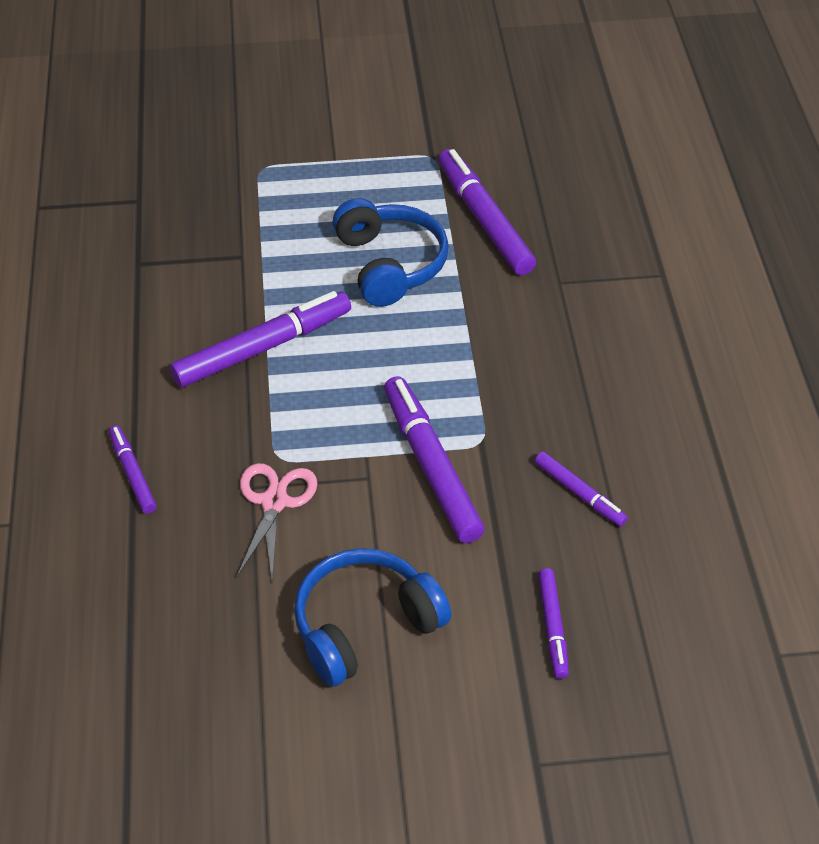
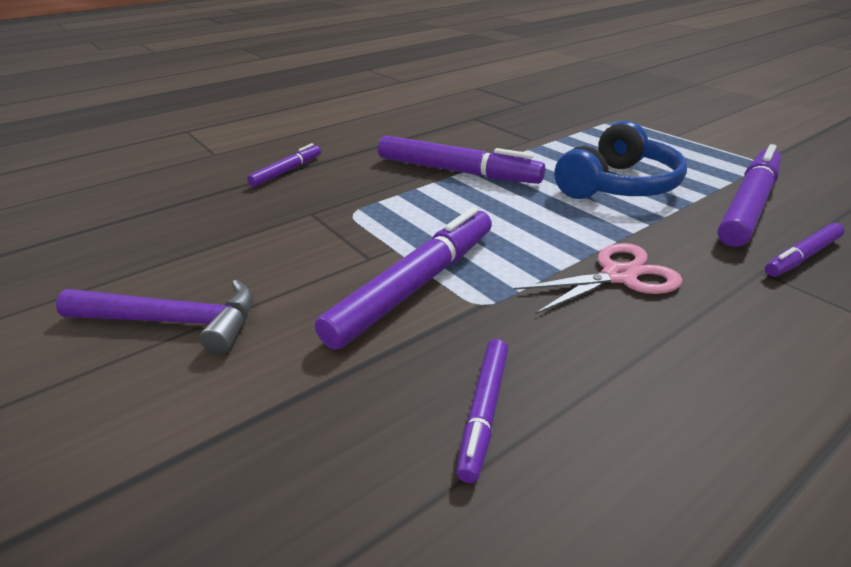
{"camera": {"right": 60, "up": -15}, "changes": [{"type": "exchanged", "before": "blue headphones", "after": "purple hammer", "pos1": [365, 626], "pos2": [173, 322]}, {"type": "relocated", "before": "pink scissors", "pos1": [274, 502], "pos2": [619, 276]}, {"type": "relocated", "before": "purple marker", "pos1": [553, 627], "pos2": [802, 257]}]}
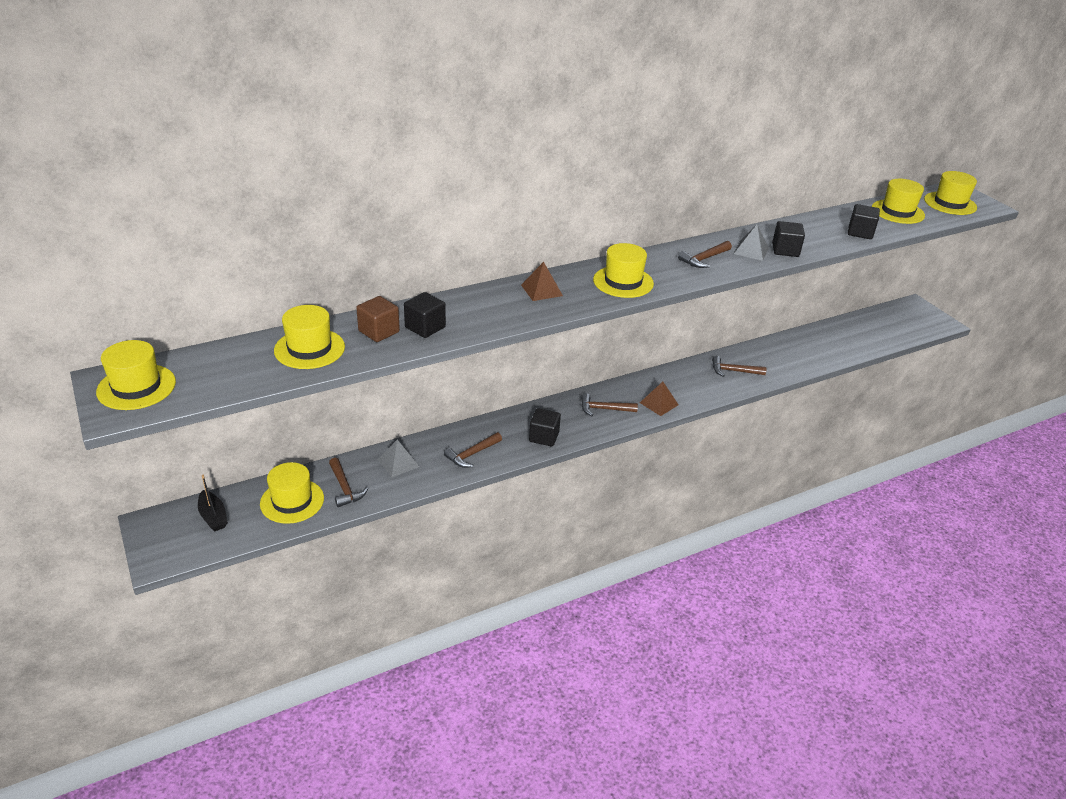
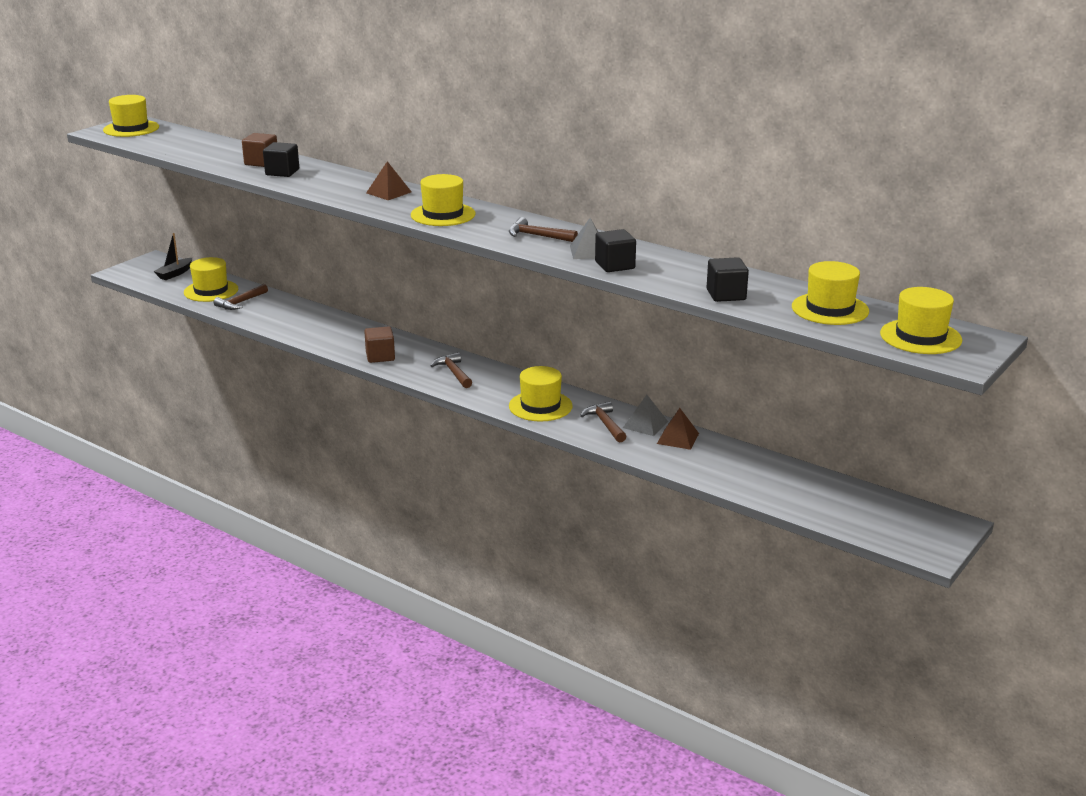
{"camera": {"right": 65, "up": -10}, "changes": [{"type": "colour", "before": "black cube", "after": "brown cube", "pos1": [544, 437], "pos2": [380, 356]}, {"type": "relocated", "before": "yellow hat", "pos1": [309, 349], "pos2": [540, 406]}, {"type": "relocated", "before": "grey pyramid", "pos1": [398, 463], "pos2": [645, 424]}, {"type": "relocated", "before": "brown pyramid", "pos1": [659, 403], "pos2": [678, 438]}, {"type": "missing", "before": "brown hammer", "pos1": [471, 454]}]}
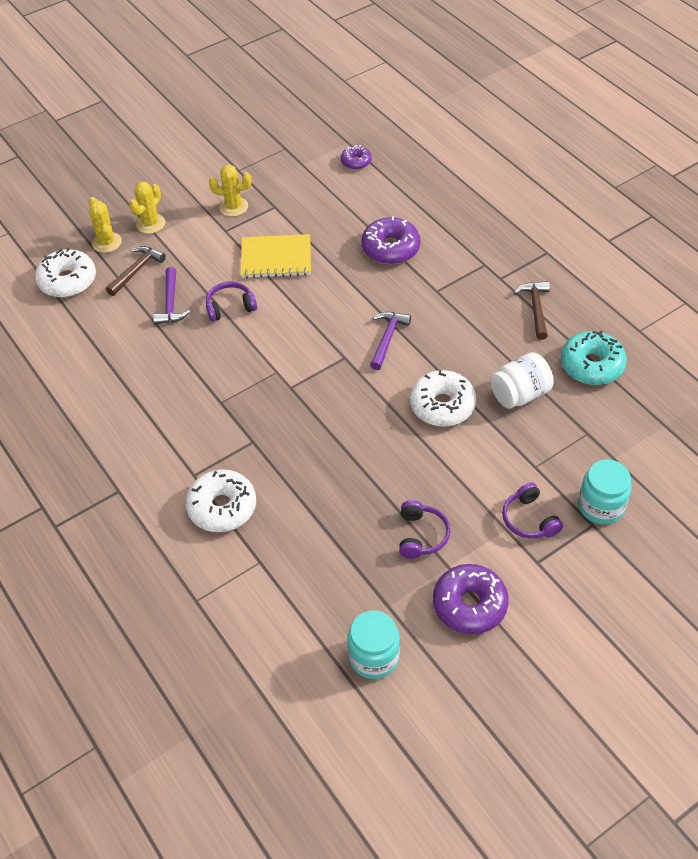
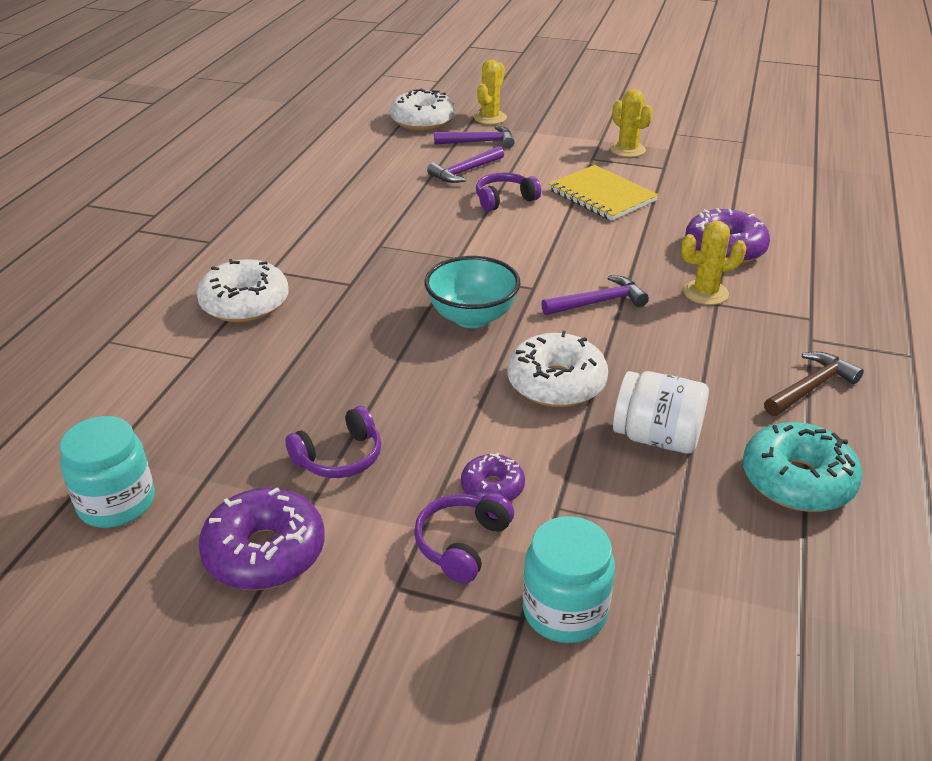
{"camera": {"right": 50, "up": -15}, "changes": [{"type": "appeared", "after": "turquoise bowl", "pos2": [472, 317]}, {"type": "colour", "before": "brown hammer", "after": "purple hammer", "pos1": [136, 270], "pos2": [479, 142]}, {"type": "relocated", "before": "purple donut", "pos1": [356, 162], "pos2": [492, 487]}, {"type": "spun", "before": "purple headphones", "pos1": [230, 307], "pos2": [504, 200], "turn": -60}, {"type": "relocated", "before": "yellow cactus", "pos1": [150, 223], "pos2": [705, 293]}]}
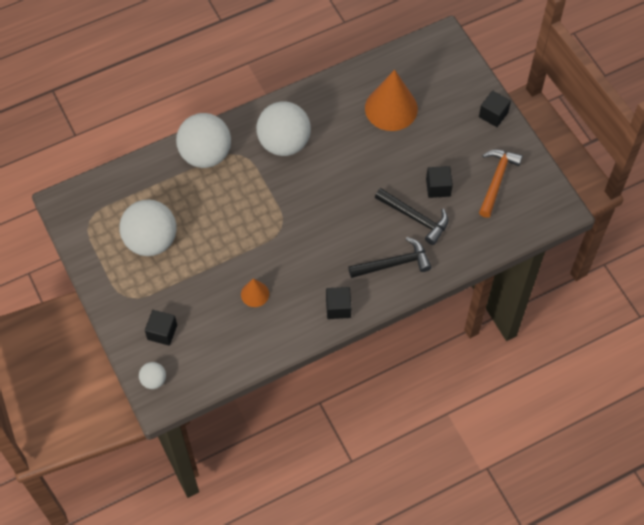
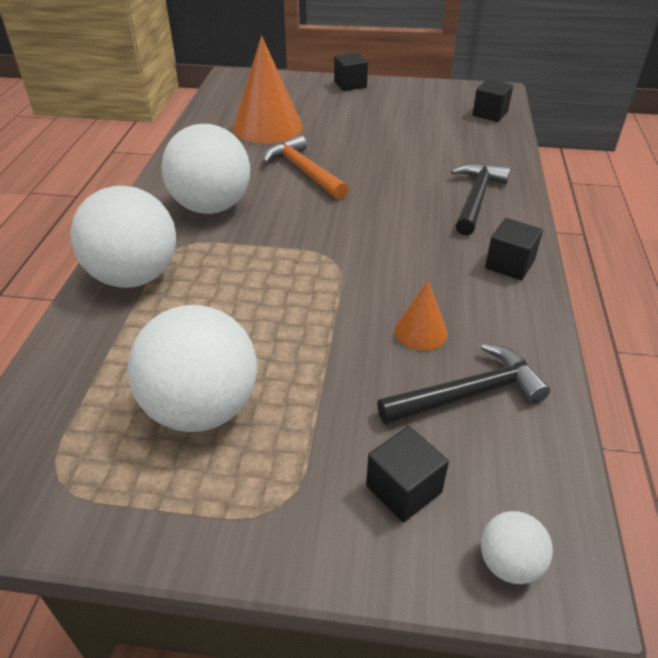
{"camera": {"right": -55, "up": -20}, "changes": [{"type": "relocated", "before": "orange hammer", "pos1": [496, 180], "pos2": [304, 171]}, {"type": "relocated", "before": "black hammer", "pos1": [415, 218], "pos2": [467, 394]}, {"type": "relocated", "before": "black cube", "pos1": [438, 187], "pos2": [490, 114]}]}
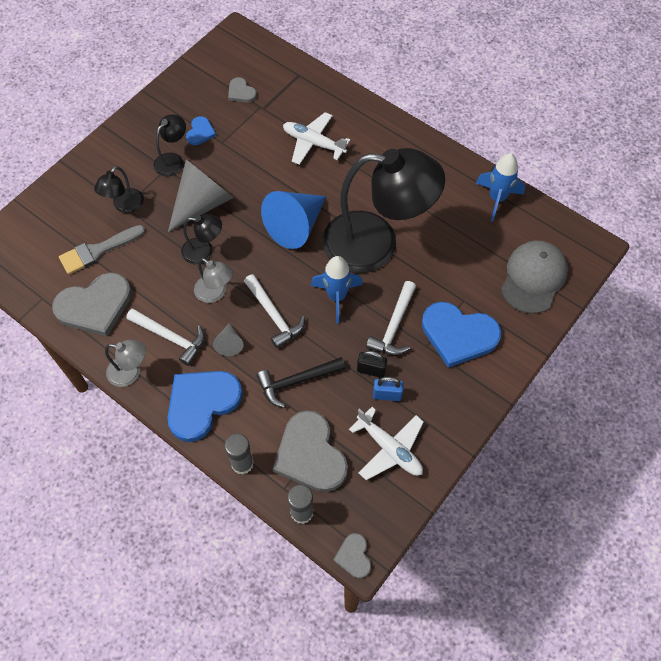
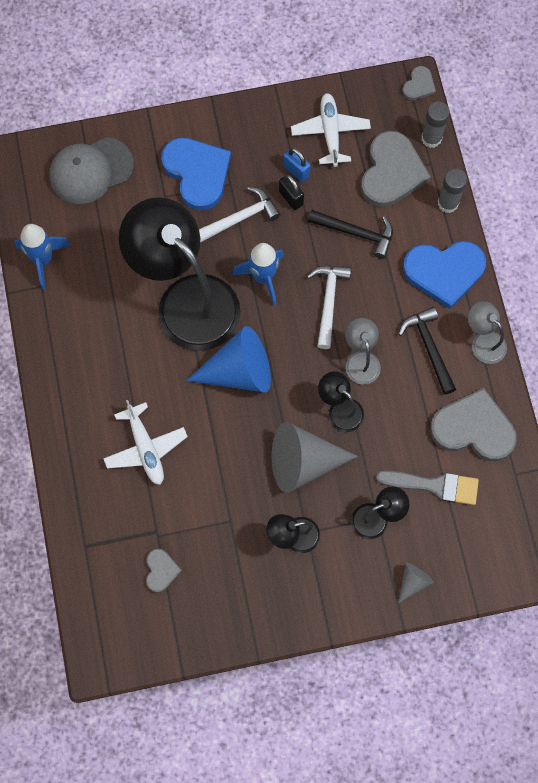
{"camera": {"right": -140, "up": 10}, "changes": [{"type": "colour", "before": "white hammer", "after": "black hammer", "pos1": [170, 337], "pos2": [429, 348]}, {"type": "relocated", "before": "grey cone", "pos1": [229, 343], "pos2": [413, 582]}, {"type": "missing", "before": "blue heart", "pos1": [200, 132]}]}
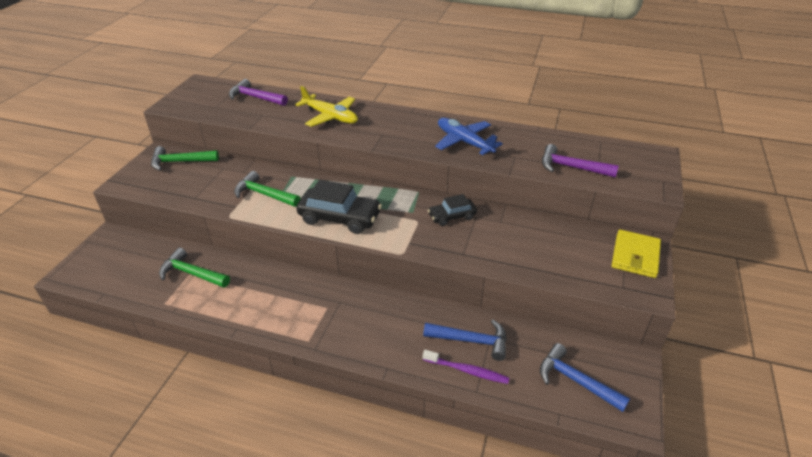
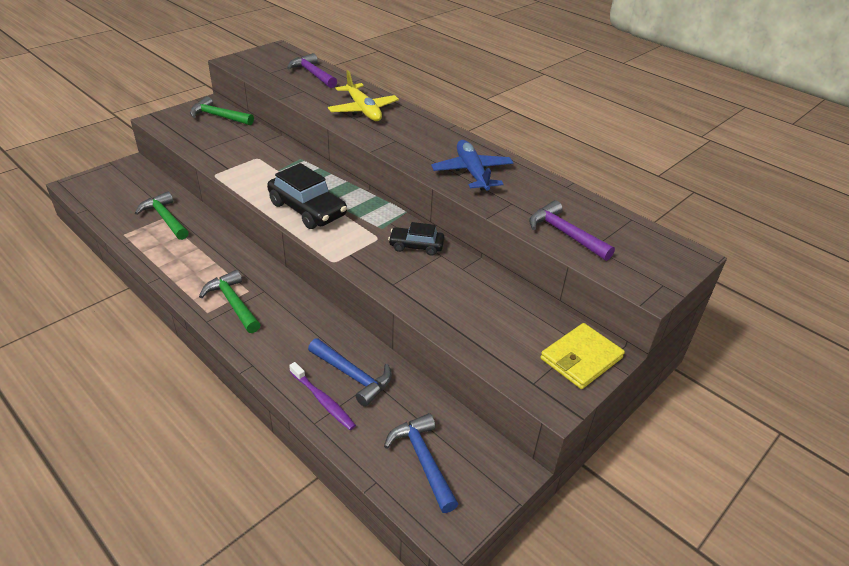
{"camera": {"right": 25, "up": 0}, "changes": [{"type": "relocated", "before": "green hammer", "pos1": [264, 194], "pos2": [233, 303]}]}
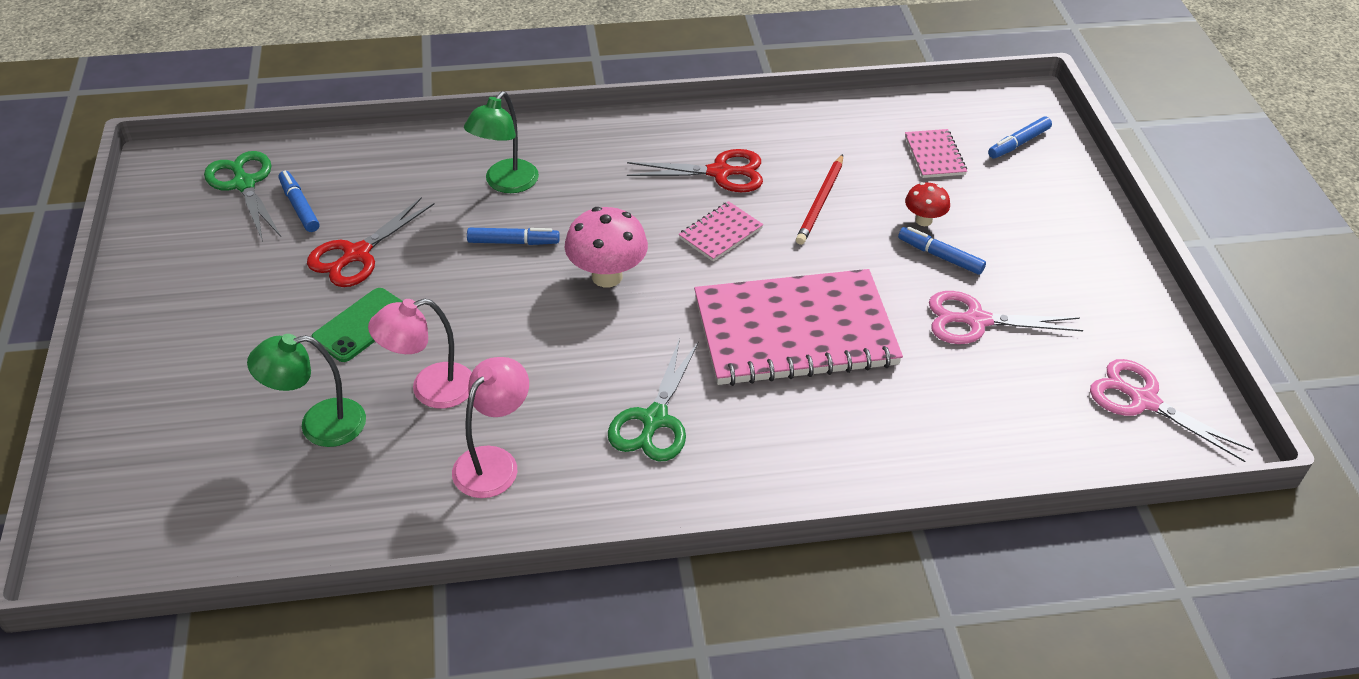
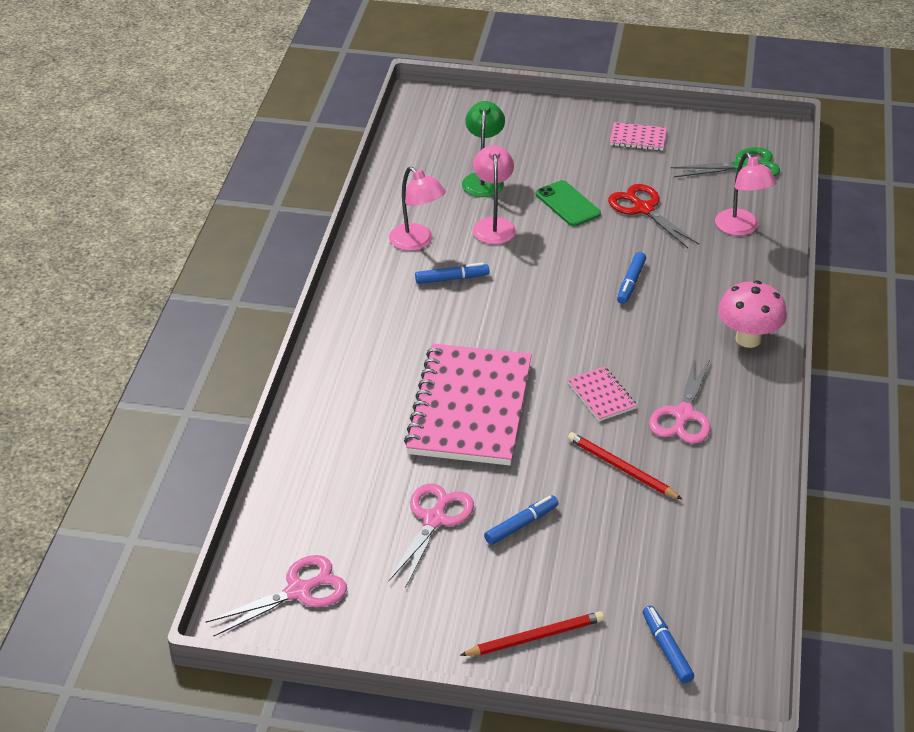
{"camera": {"right": 110, "up": -5}, "changes": [{"type": "relocated", "before": "blue marker", "pos1": [299, 206], "pos2": [452, 278]}, {"type": "appeared", "after": "red pencil", "pos2": [535, 637]}, {"type": "relocated", "before": "pink notebook", "pos1": [934, 155], "pos2": [638, 138]}, {"type": "colour", "before": "red scissors", "after": "pink scissors", "pos1": [720, 173], "pos2": [683, 415]}, {"type": "appeared", "after": "pink lamp", "pos2": [741, 228]}, {"type": "relocated", "before": "pink mushroom", "pos1": [607, 276], "pos2": [748, 339]}, {"type": "missing", "before": "green lamp", "pos1": [505, 183]}, {"type": "missing", "before": "green scissors", "pos1": [654, 420]}, {"type": "missing", "before": "red mushroom", "pos1": [923, 220]}]}
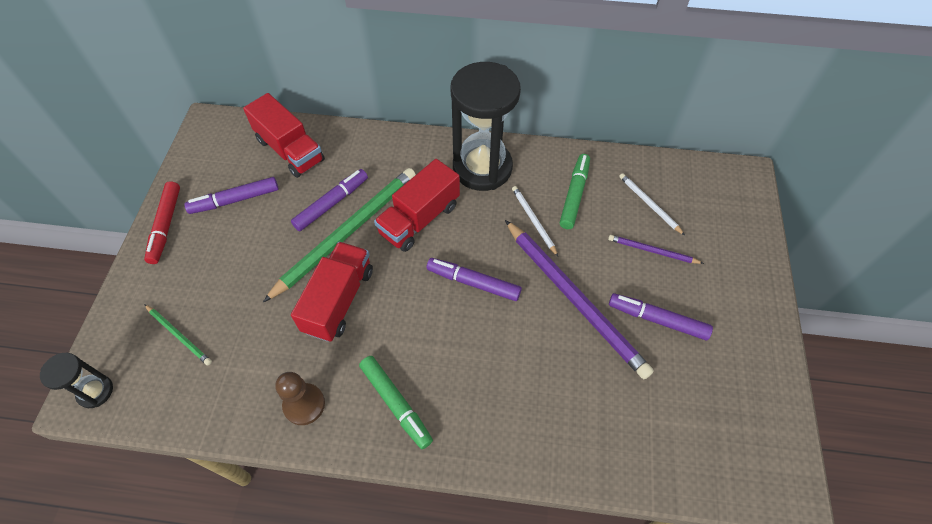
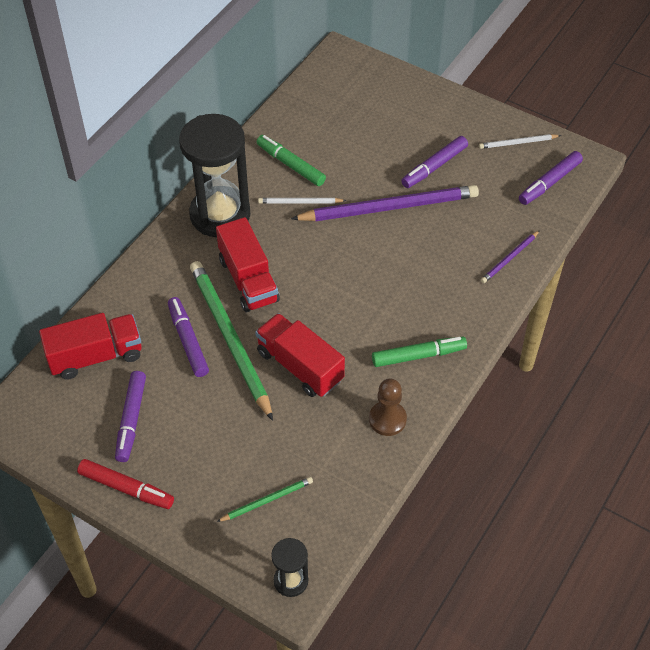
{"camera": {"right": -65, "up": -5}, "changes": [{"type": "relocated", "before": "white pencil", "pos1": [649, 204], "pos2": [517, 143]}, {"type": "relocated", "before": "purple pencil", "pos1": [652, 251], "pos2": [509, 258]}, {"type": "relocated", "before": "purple marker", "pos1": [473, 282], "pos2": [549, 183]}]}
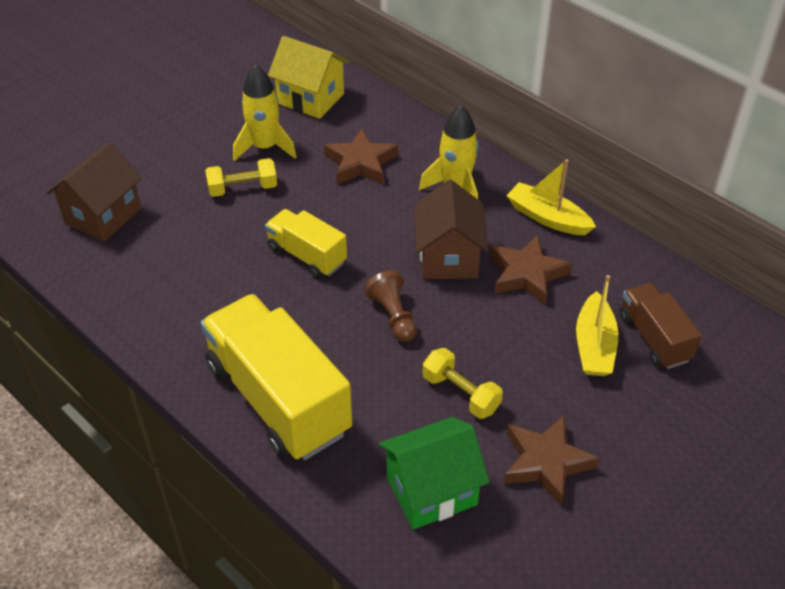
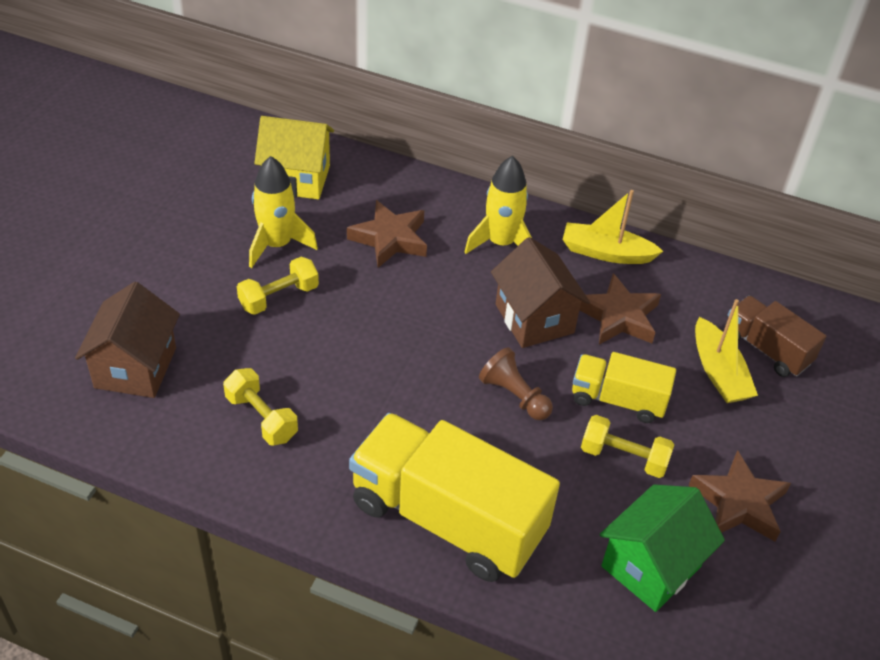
{"camera": {"right": -25, "up": 0}, "changes": [{"type": "appeared", "after": "yellow dumbbell", "pos2": [261, 418]}, {"type": "relocated", "before": "yellow truck", "pos1": [307, 255], "pos2": [618, 400]}]}
